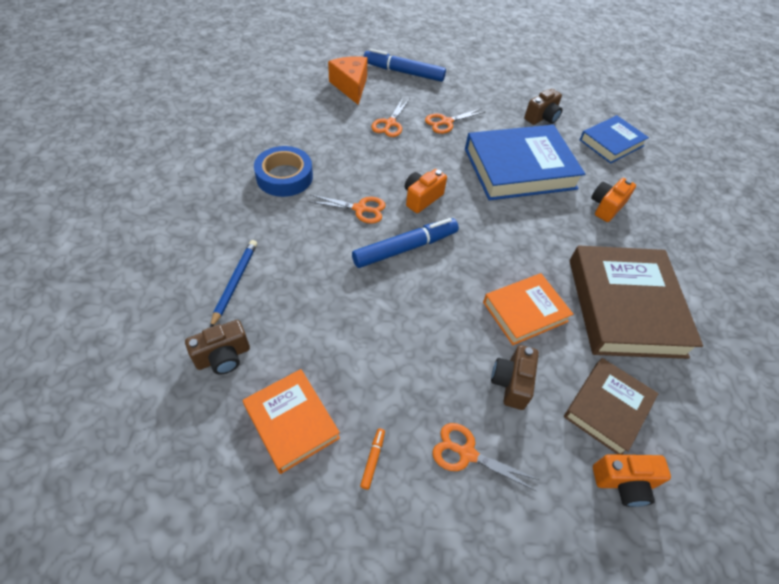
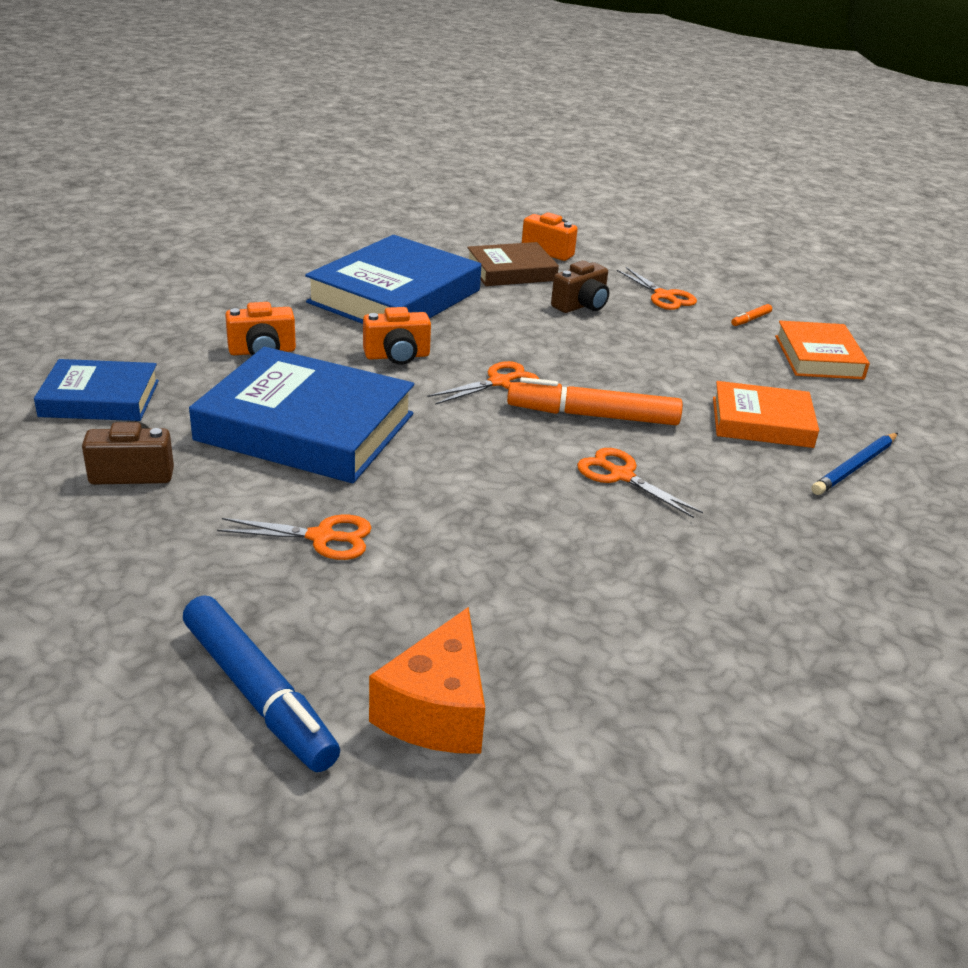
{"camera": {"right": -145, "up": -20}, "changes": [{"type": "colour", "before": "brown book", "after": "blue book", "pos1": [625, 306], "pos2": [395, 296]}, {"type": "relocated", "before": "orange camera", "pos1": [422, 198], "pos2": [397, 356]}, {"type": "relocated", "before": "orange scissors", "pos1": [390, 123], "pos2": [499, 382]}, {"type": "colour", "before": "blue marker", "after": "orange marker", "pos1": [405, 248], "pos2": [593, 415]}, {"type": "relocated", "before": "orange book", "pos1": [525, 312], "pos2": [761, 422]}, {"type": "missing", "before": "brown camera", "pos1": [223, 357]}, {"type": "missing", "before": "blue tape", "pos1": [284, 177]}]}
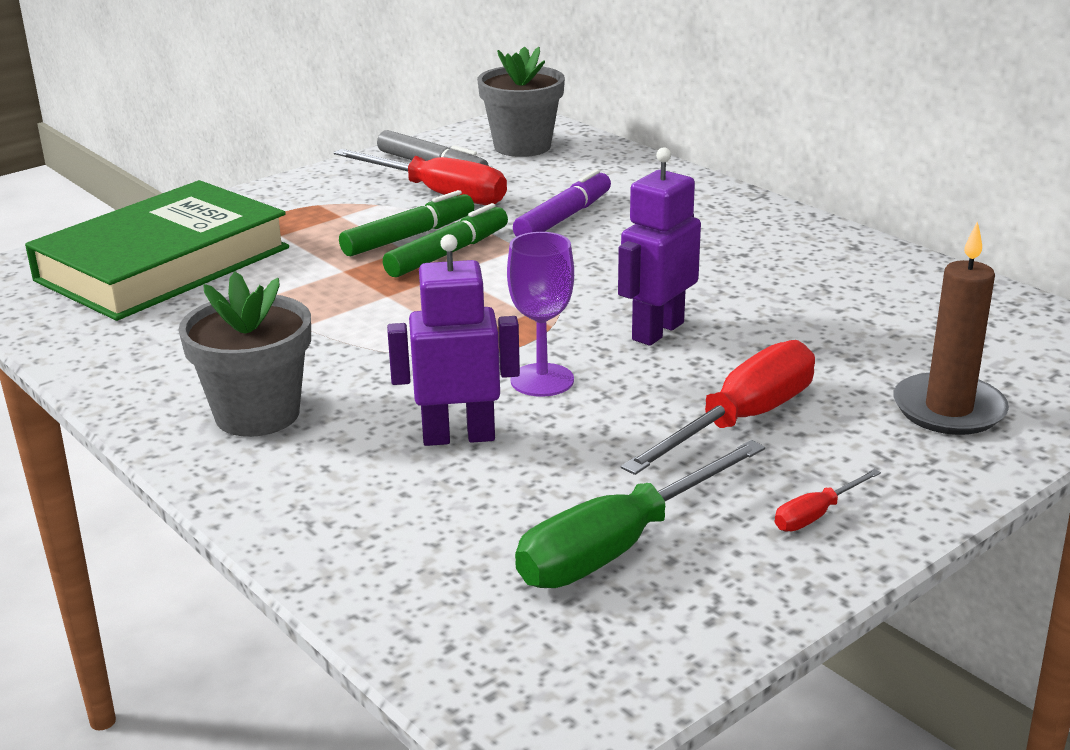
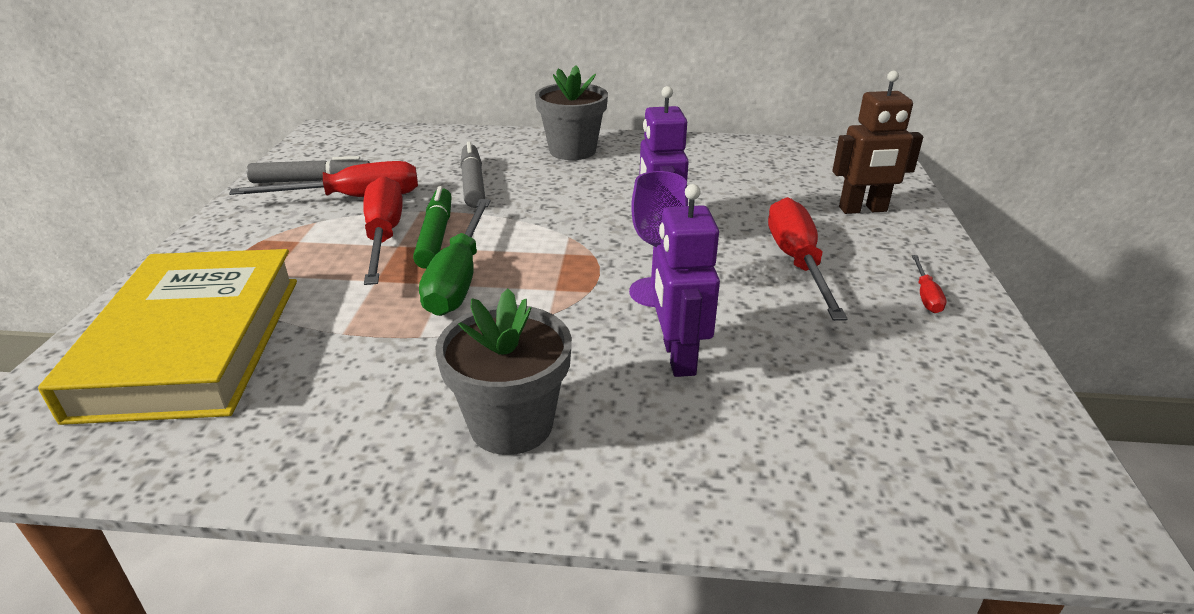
{"camera": {"right": -45, "up": 5}, "changes": [{"type": "colour", "before": "green book", "after": "yellow book", "pos1": [163, 264], "pos2": [193, 344]}, {"type": "exchanged", "before": "green marker", "after": "red screwdriver", "pos1": [409, 236], "pos2": [384, 235]}, {"type": "relocated", "before": "green screwdriver", "pos1": [618, 546], "pos2": [458, 278]}, {"type": "colour", "before": "purple marker", "after": "grey marker", "pos1": [563, 218], "pos2": [472, 183]}, {"type": "relocated", "before": "grey flower pot", "pos1": [522, 146], "pos2": [572, 151]}, {"type": "spun", "before": "purple robot", "pos1": [458, 436], "pos2": [678, 357], "turn": -45}, {"type": "exchanged", "before": "brown candle", "after": "brown robot", "pos1": [948, 409], "pos2": [863, 209]}]}
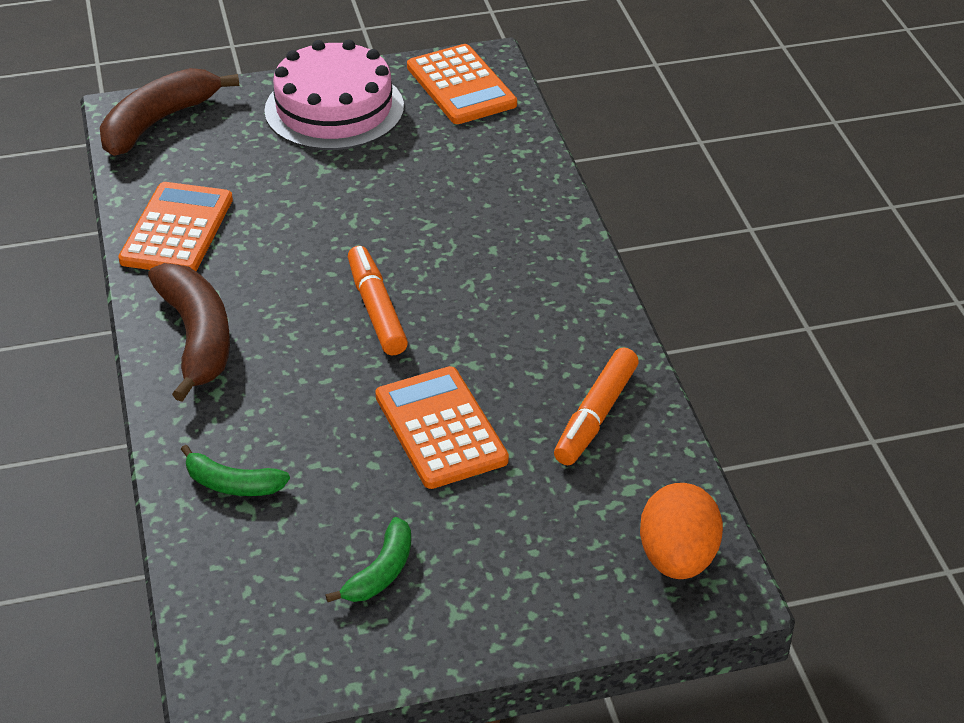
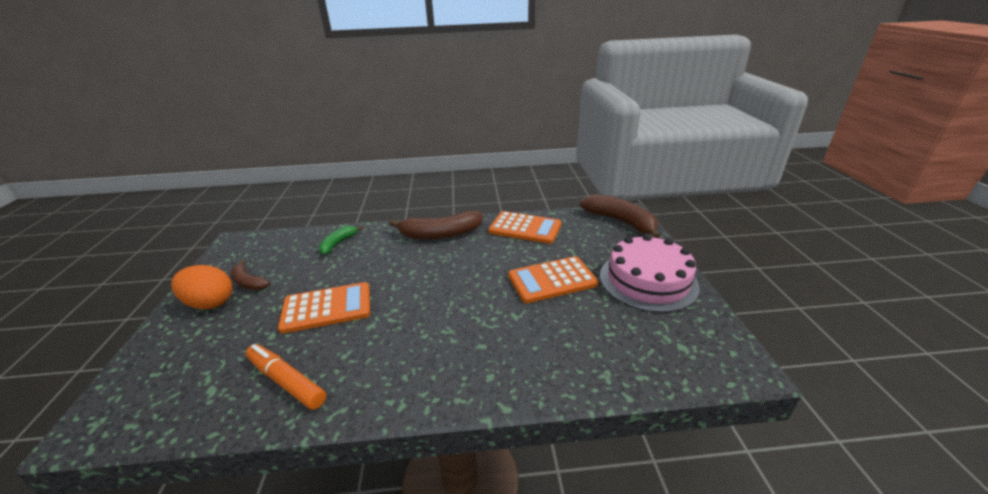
{"camera": {"right": 100, "up": -10}, "changes": [{"type": "relocated", "before": "orange egg", "pos1": [677, 558], "pos2": [210, 303]}, {"type": "colour", "before": "green banana", "after": "brown banana", "pos1": [381, 572], "pos2": [248, 282]}, {"type": "relocated", "before": "orange calculator", "pos1": [461, 86], "pos2": [552, 280]}, {"type": "missing", "before": "orange marker", "pos1": [376, 309]}]}
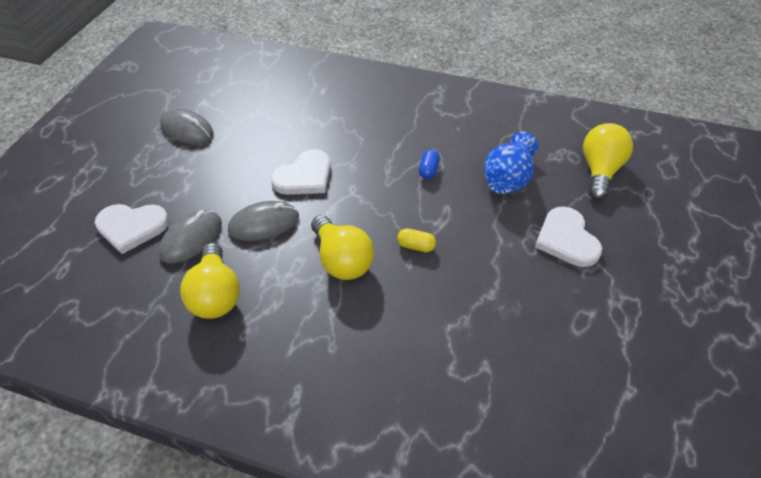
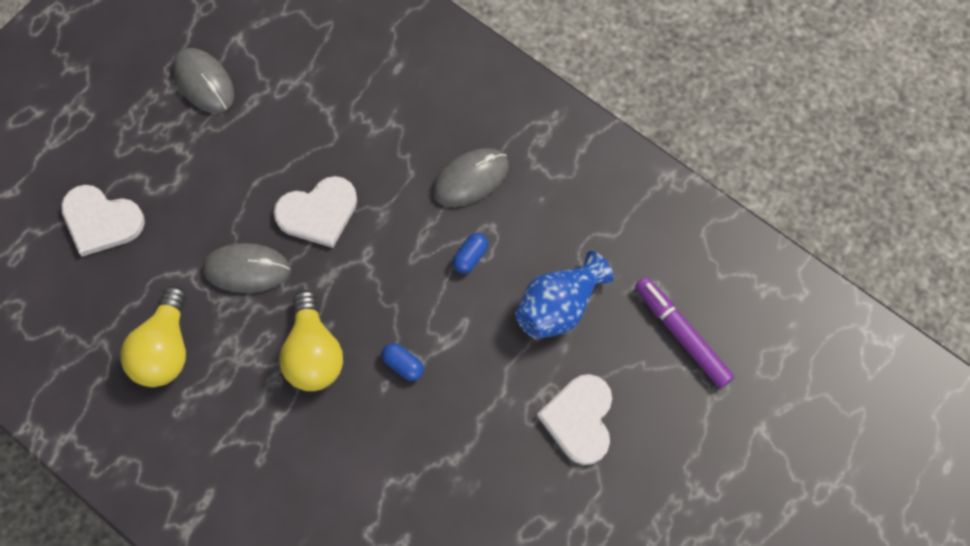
{"camera": {"right": 20, "up": 20}, "changes": [{"type": "colour", "before": "yellow capsule", "after": "blue capsule", "pos1": [416, 246], "pos2": [403, 365]}, {"type": "relocated", "before": "grey mouse", "pos1": [191, 238], "pos2": [470, 179]}, {"type": "exchanged", "before": "yellow light bulb", "after": "purple marker", "pos1": [600, 171], "pos2": [681, 335]}]}
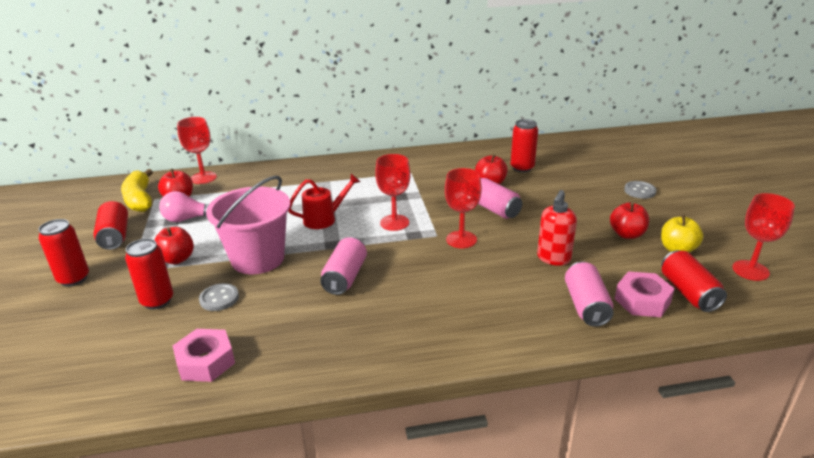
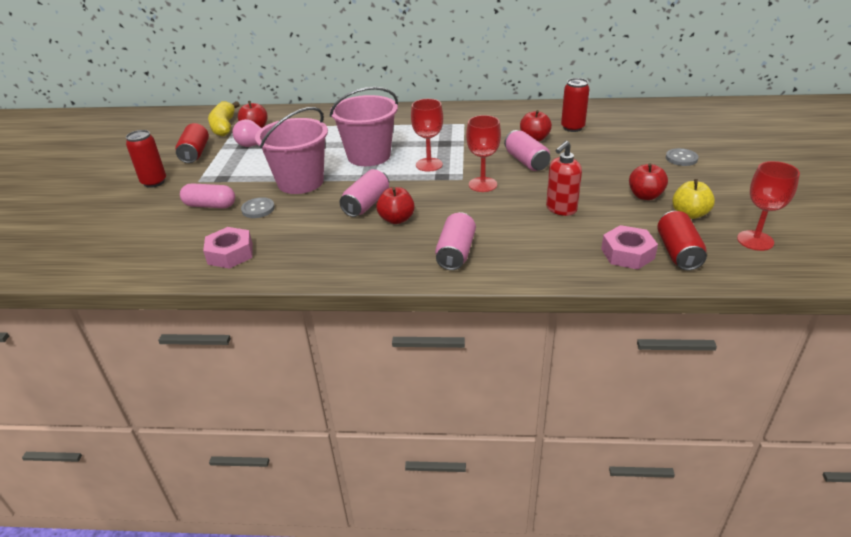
{"camera": {"right": 15, "up": 5}, "changes": [{"type": "exchanged", "before": "red can", "after": "pink capsule", "pos1": [157, 301], "pos2": [210, 205]}, {"type": "exchanged", "before": "red watering can", "after": "pink bucket", "pos1": [324, 219], "pos2": [369, 156]}, {"type": "relocated", "before": "red apple", "pos1": [177, 259], "pos2": [396, 219]}, {"type": "relocated", "before": "pink can", "pos1": [586, 305], "pos2": [456, 253]}, {"type": "missing", "before": "red goblet", "pos1": [203, 178]}]}
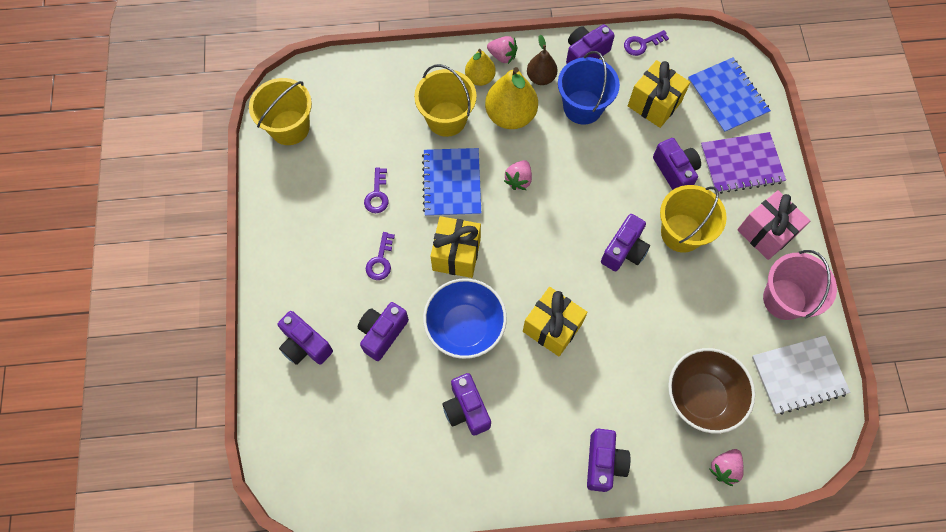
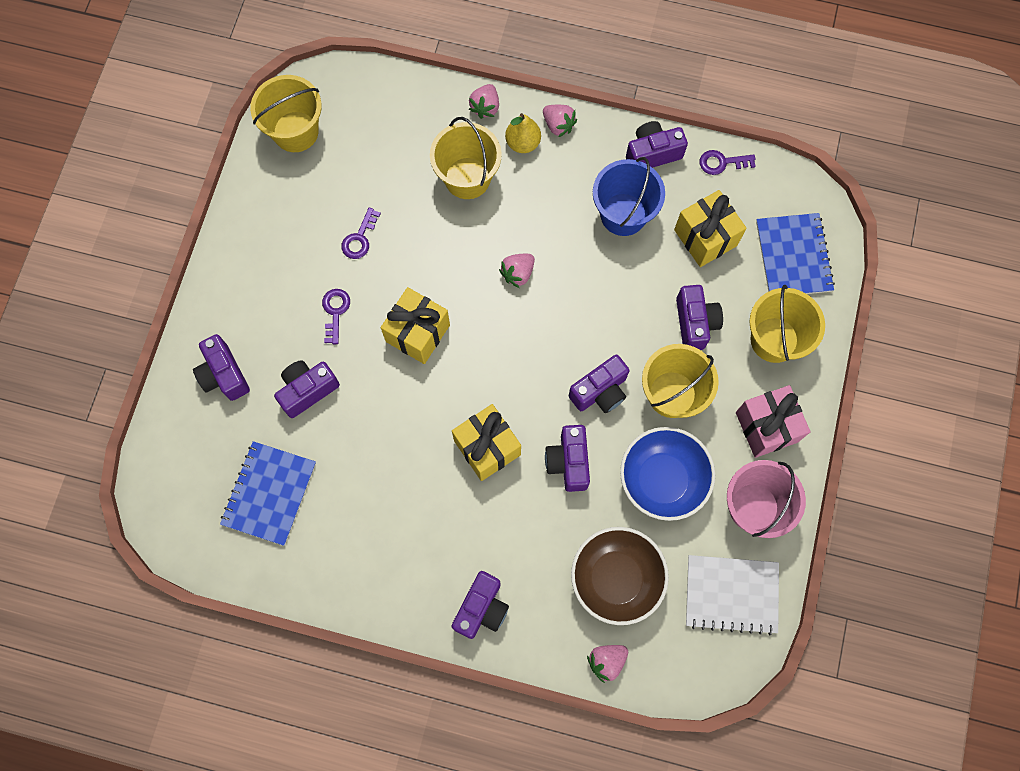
{"camera": {"right": 20, "up": 5}, "changes": [{"type": "relocated", "before": "blue notebook", "pos1": [452, 183], "pos2": [269, 493]}, {"type": "spun", "before": "purple key", "pos1": [380, 260], "pos2": [335, 312], "turn": 150}, {"type": "appeared", "after": "pink strawberry", "pos2": [485, 107]}, {"type": "relocated", "before": "purple camera", "pos1": [466, 409], "pos2": [568, 462]}, {"type": "relocated", "before": "blue bowl", "pos1": [465, 327], "pos2": [662, 480]}, {"type": "exchanged", "before": "purple notebook", "after": "yellow bucket", "pos1": [741, 164], "pos2": [774, 339]}, {"type": "missing", "before": "yellow pear", "pos1": [510, 115]}, {"type": "missing", "before": "brown pear", "pos1": [541, 77]}]}
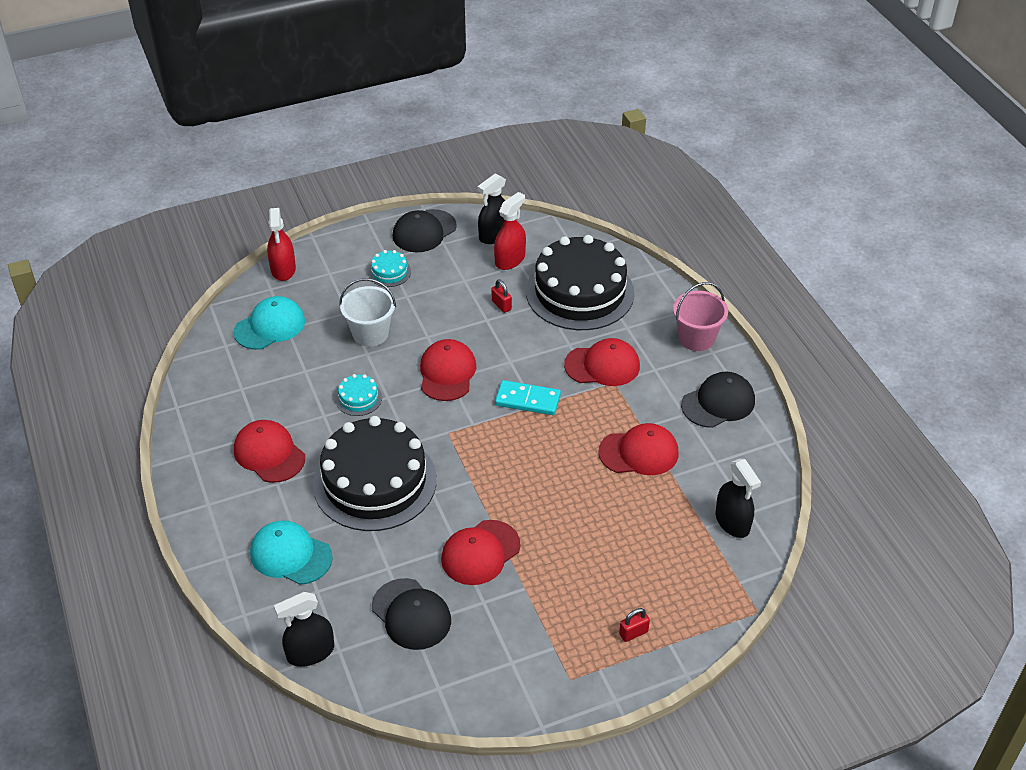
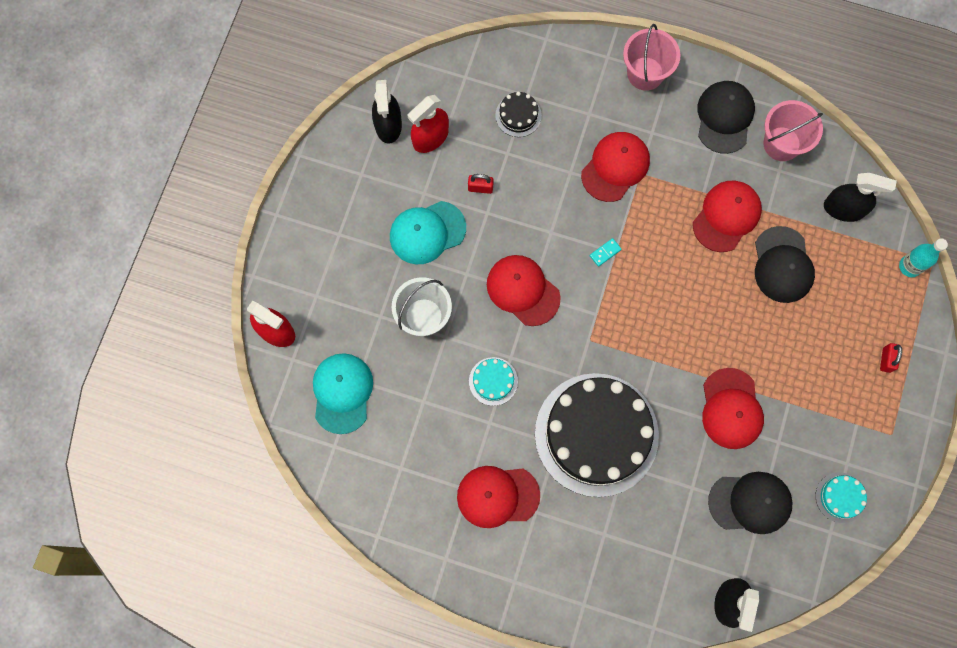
{"camera": {"right": -50, "up": 30}, "changes": [{"type": "relocated", "before": "turquoise cap", "pos1": [290, 555], "pos2": [427, 232]}, {"type": "spun", "before": "red spray bottle", "pos1": [510, 259], "pos2": [430, 137], "turn": -120}, {"type": "size", "before": "black cake", "pos1": [580, 292], "pos2": [518, 115], "scale": 0.4}, {"type": "size", "before": "turquoise domino", "pos1": [528, 400], "pos2": [605, 252], "scale": 0.48}, {"type": "relocated", "before": "black cap", "pos1": [424, 231], "pos2": [782, 265]}, {"type": "appeared", "after": "pink bucket", "pos2": [781, 144]}, {"type": "relocated", "before": "turquoise cake", "pos1": [389, 272], "pos2": [840, 497]}, {"type": "appeared", "after": "turquoise bottle", "pos2": [909, 266]}]}
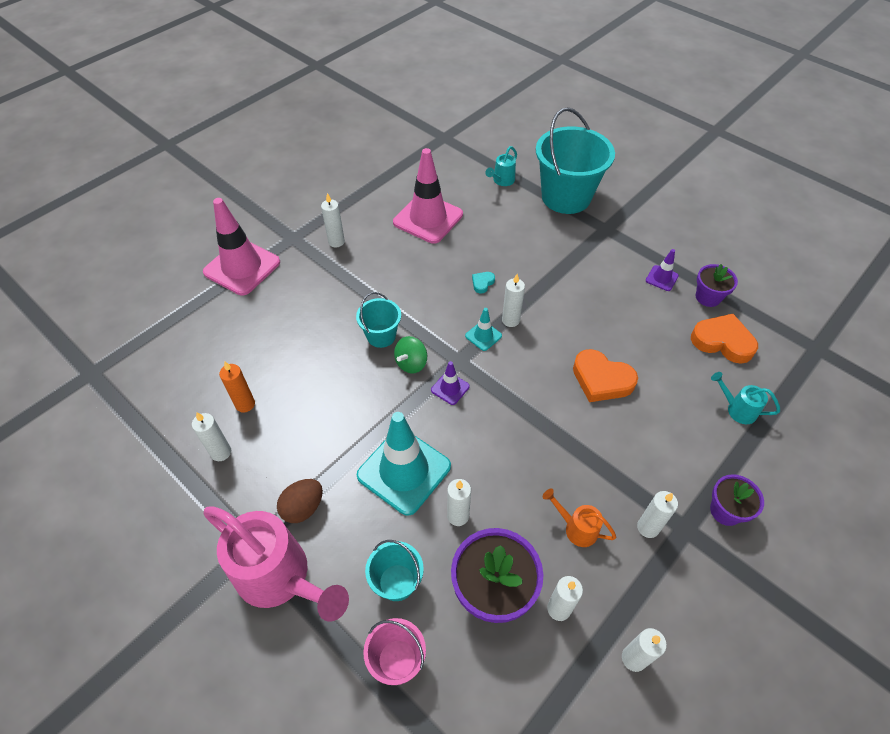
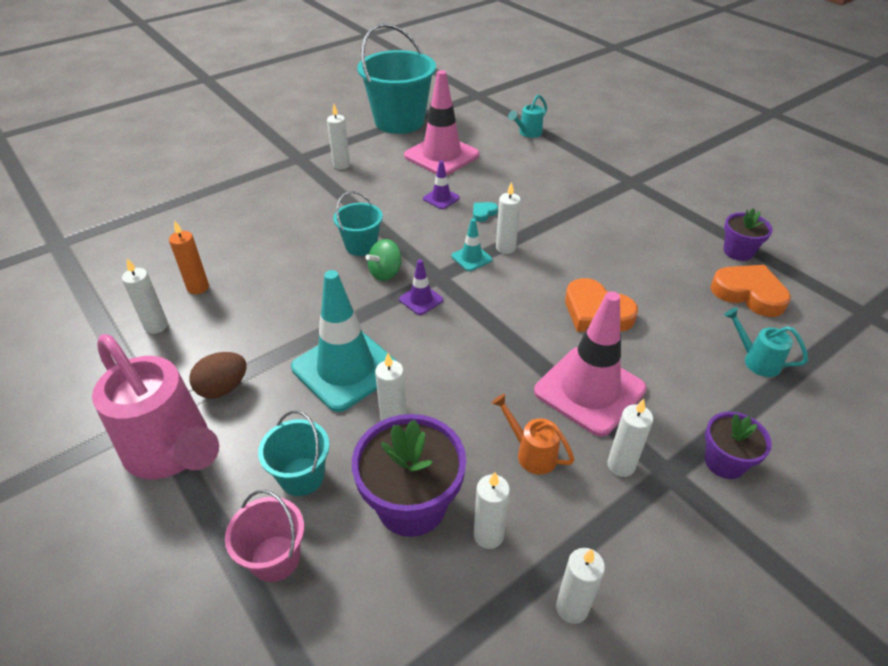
{"camera": {"right": 10, "up": -10}, "changes": [{"type": "relocated", "before": "turquoise bucket", "pos1": [566, 197], "pos2": [399, 121]}, {"type": "relocated", "before": "purple traffic cone", "pos1": [661, 278], "pos2": [441, 198]}, {"type": "relocated", "before": "pink traffic cone", "pos1": [242, 267], "pos2": [589, 390]}]}
